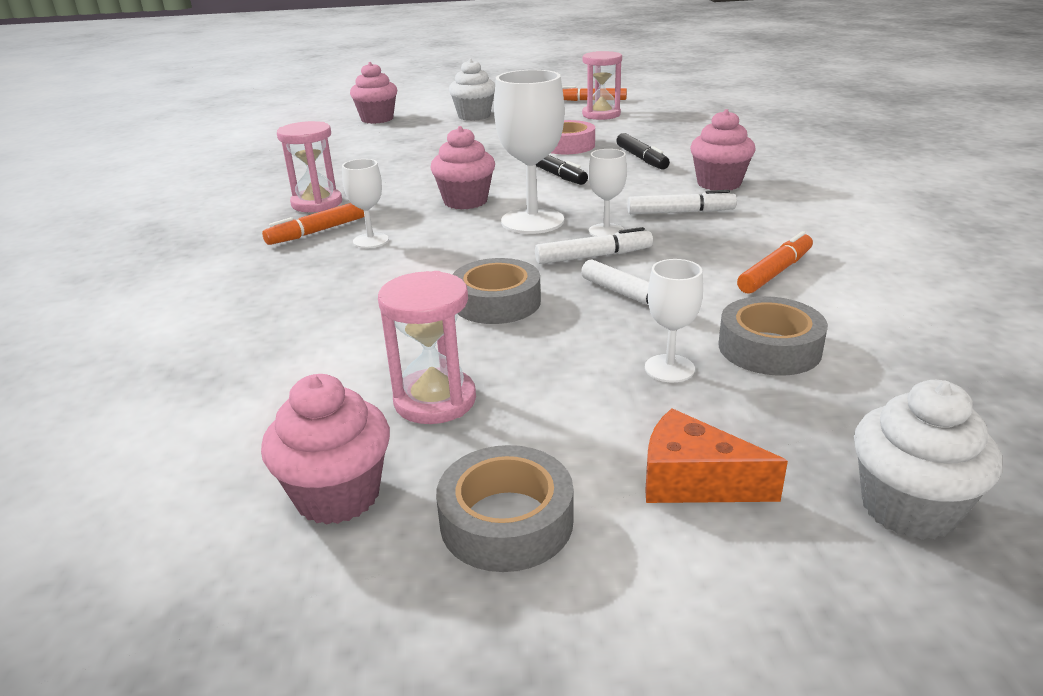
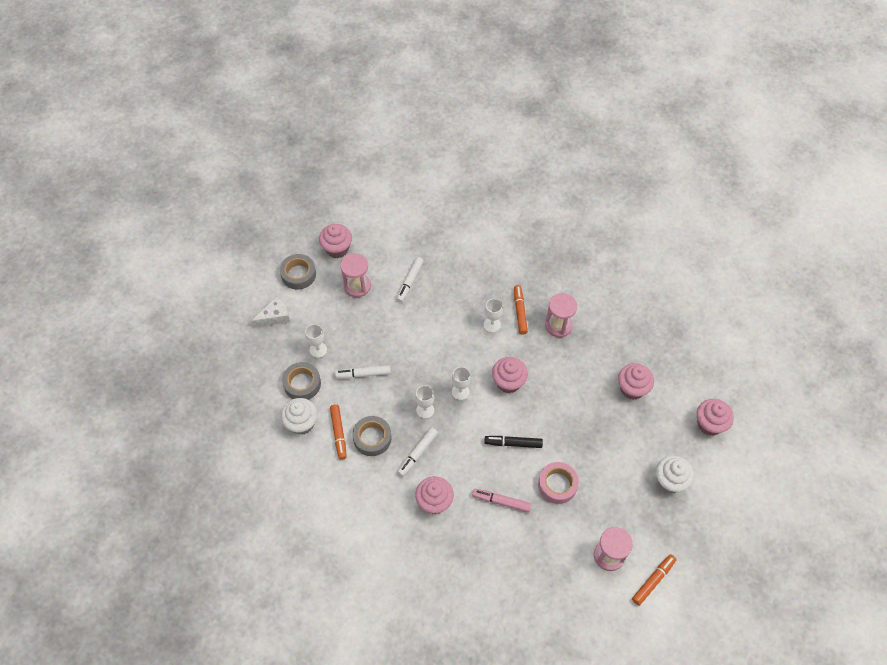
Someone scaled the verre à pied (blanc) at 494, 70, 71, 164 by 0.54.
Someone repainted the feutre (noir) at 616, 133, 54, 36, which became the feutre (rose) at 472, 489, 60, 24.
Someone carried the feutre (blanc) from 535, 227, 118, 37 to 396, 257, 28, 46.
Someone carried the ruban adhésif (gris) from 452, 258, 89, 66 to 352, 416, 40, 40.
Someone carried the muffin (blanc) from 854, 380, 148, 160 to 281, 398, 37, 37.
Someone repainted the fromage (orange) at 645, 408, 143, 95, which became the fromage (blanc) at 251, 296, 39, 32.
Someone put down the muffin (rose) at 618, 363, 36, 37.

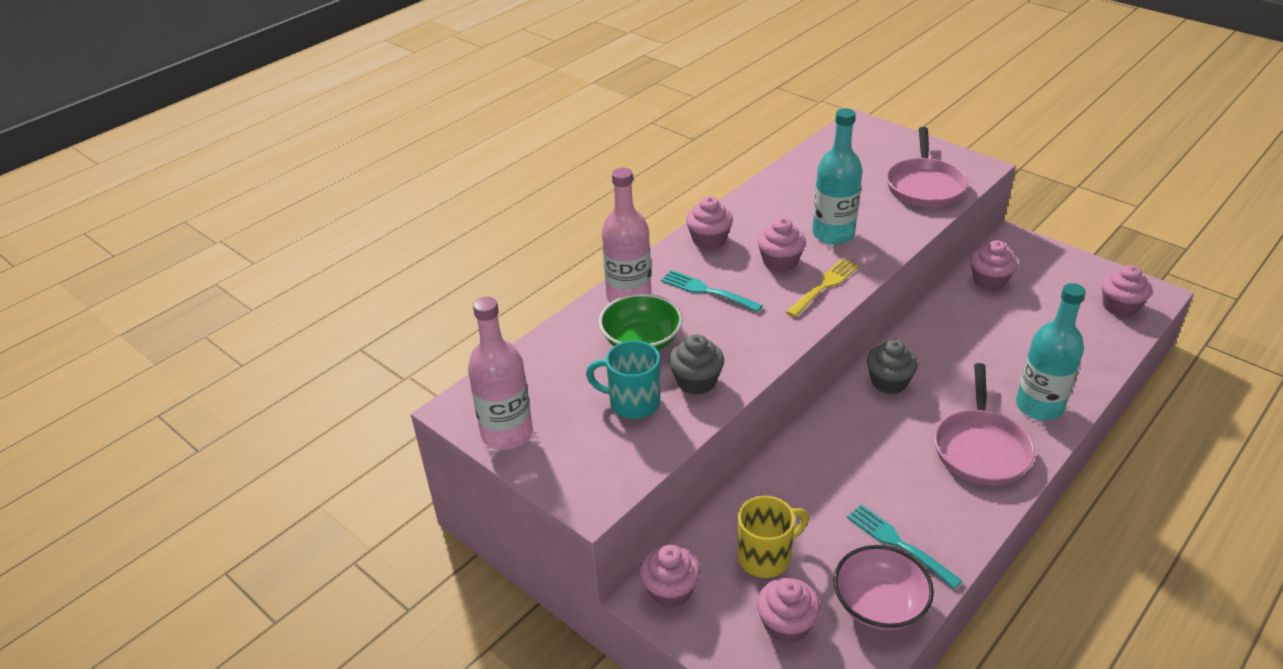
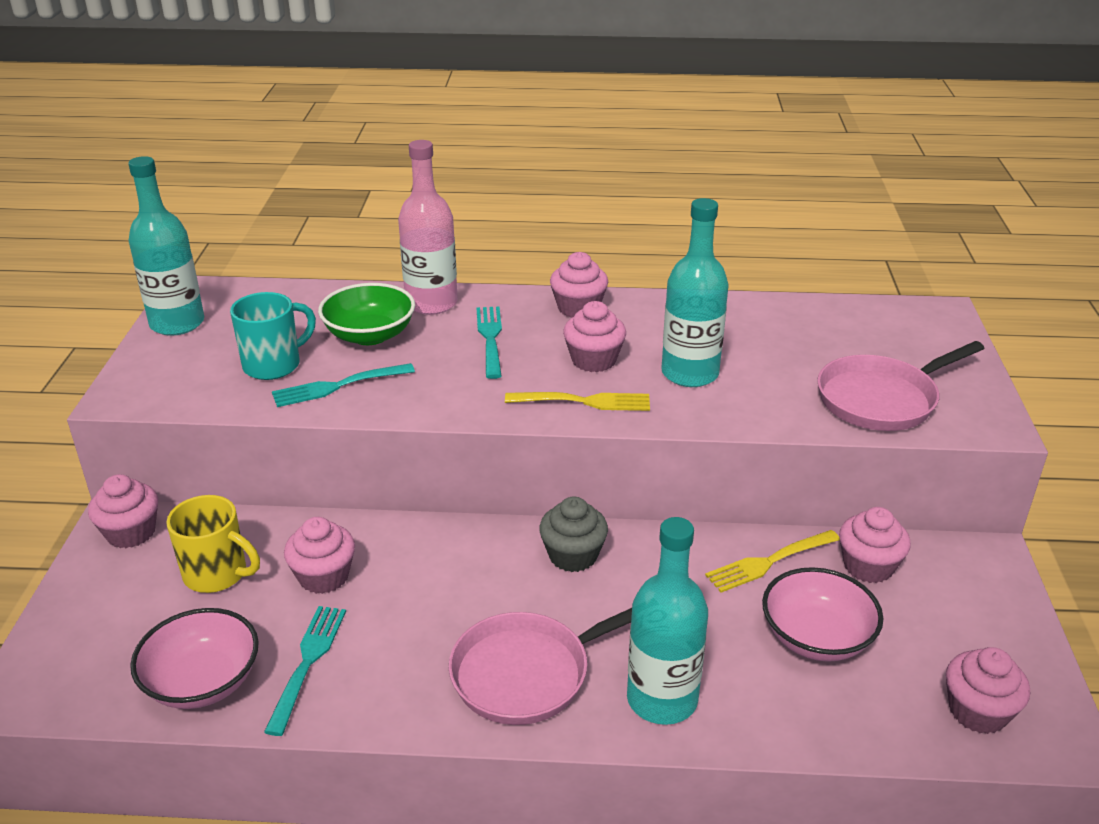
Someone repainted the bouteille (rose) at 468, 297, 65, 153, which became the bouteille (turquoise) at 128, 156, 76, 180.
Someone swapped the muffin (gris) at 669, 334, 55, 61 for the fourchette (turquoise) at 272, 363, 143, 44.
Someone rotated the tasse (turquoise) at 586, 340, 74, 79 by 75 degrees clockwise.
Someone carried the muffin (rose) from 757, 578, 63, 66 to 284, 517, 71, 77.
Someone put down the fourchette (jaune) at 705, 530, 135, 62.
Someone put down the bol (rose) at 762, 567, 121, 95.

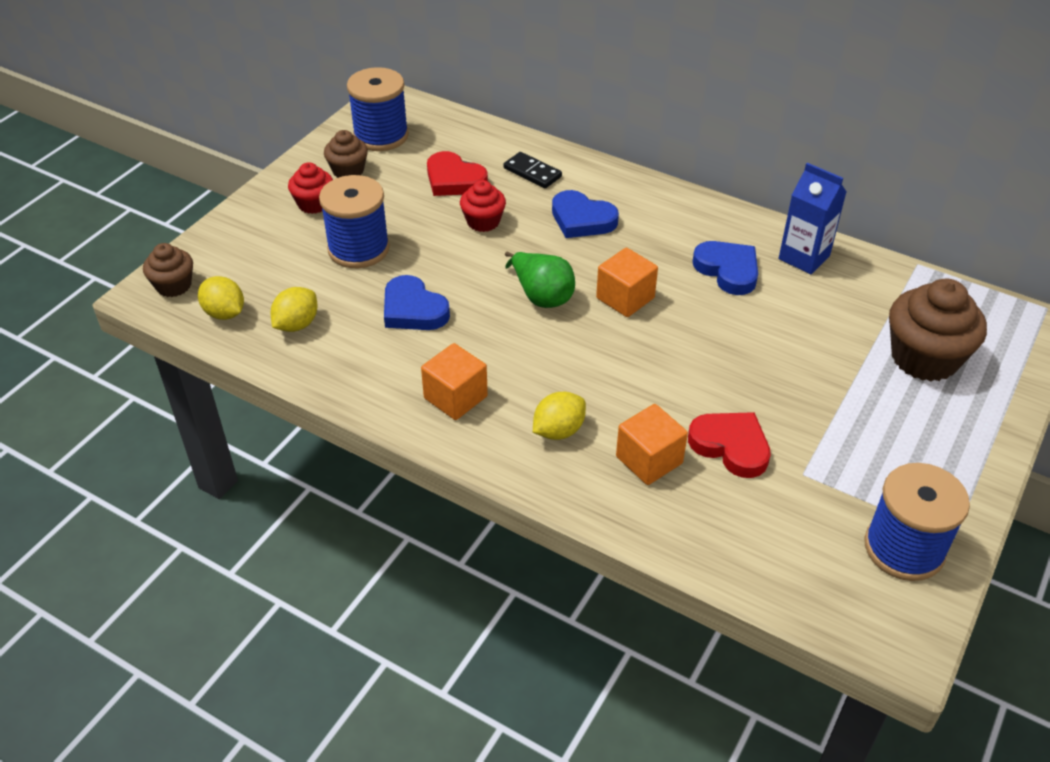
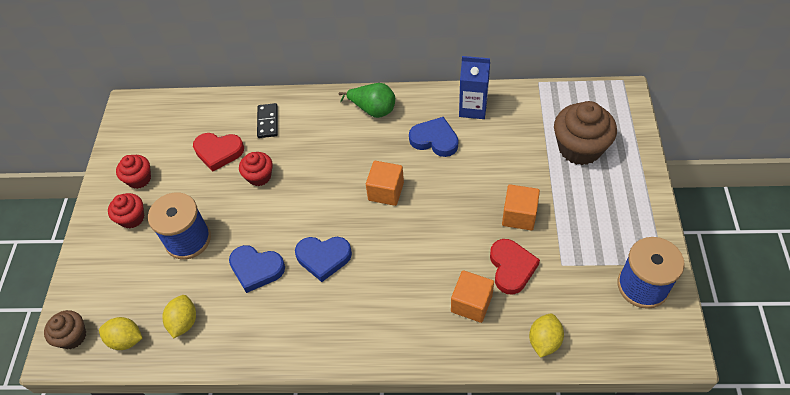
Someone took away the bobine (bleu) at 347, 67, 62, 84.
Someone repainted the muffin (marron) at 324, 130, 44, 48, which became the muffin (rouge) at 116, 155, 35, 34.
Someone rotated the domino (noir) at 504, 152, 58, 36 by 75 degrees clockwise.
Someone carried the cœur (bleu) from 552, 190, 67, 48 to 295, 237, 57, 45.
Someone carried the poire (vert) from 505, 252, 70, 56 to 339, 83, 56, 35.
Someone carried the cube (orange) from 421, 343, 67, 77 to 502, 184, 38, 46.
Someone carried the citron (jaune) from 533, 392, 53, 48 to 529, 313, 35, 45.
Someone rotated the cœur (rouge) at 688, 412, 83, 66 by 75 degrees clockwise.

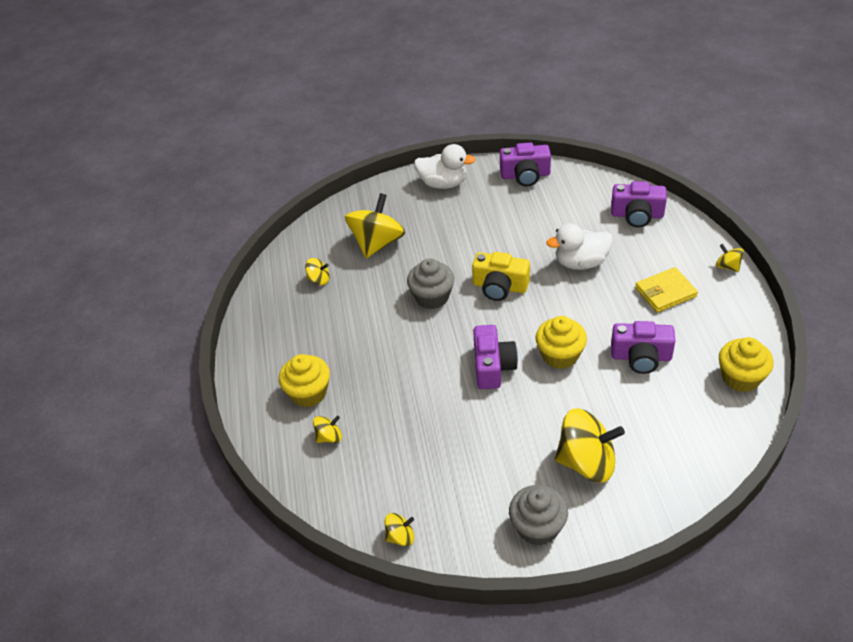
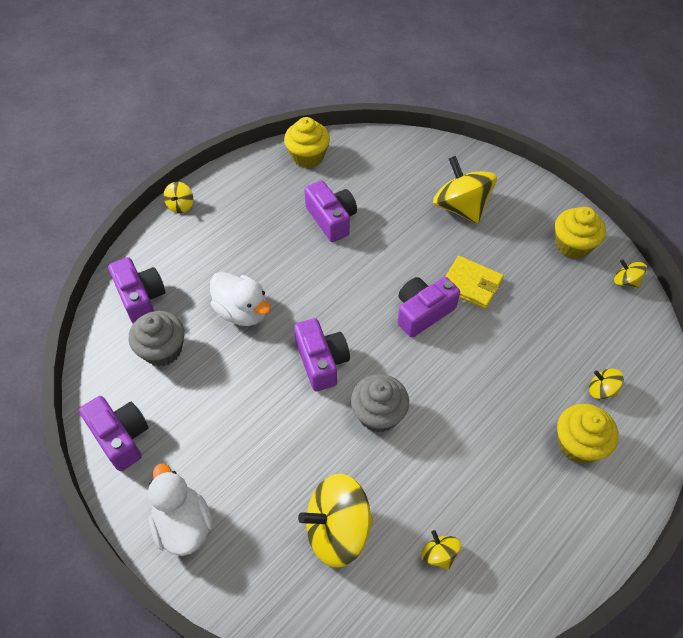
Someone repainted the appareil photo (jaune) at 472, 252, 58, 49, which became the appareil photo (violet) at 294, 318, 56, 73.
Someone carried the portefeuille (jaune) from 635, 267, 63, 46 to 445, 256, 59, 53.
Someone carried the muffin (jaune) from 535, 316, 52, 53 to 555, 207, 51, 52.
Someone carried the muffin (gris) from 509, 485, 59, 60 to 129, 311, 55, 55.

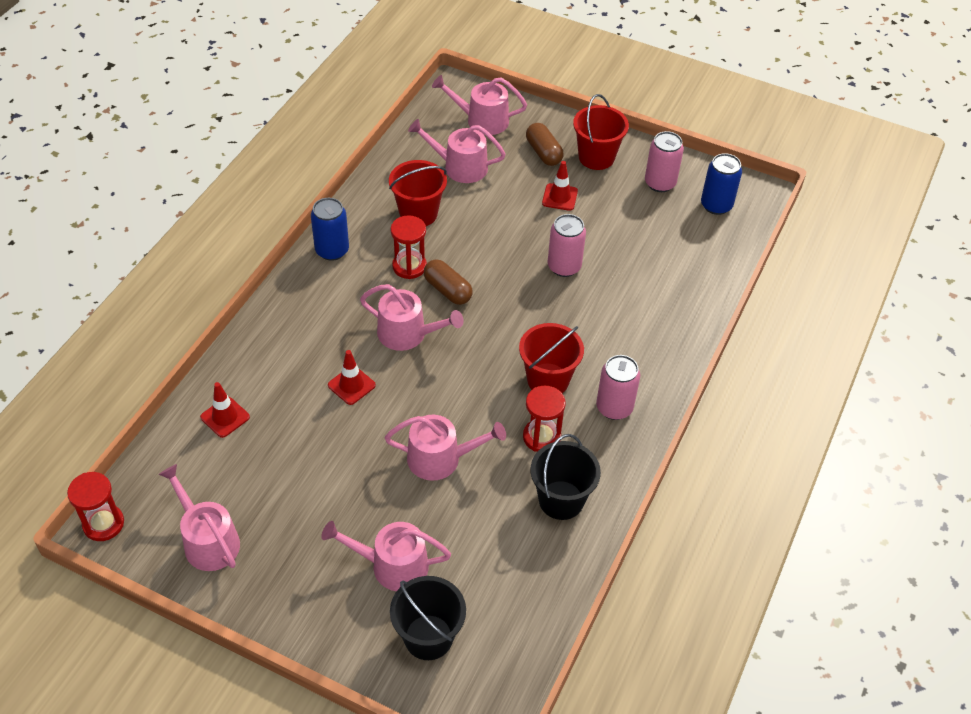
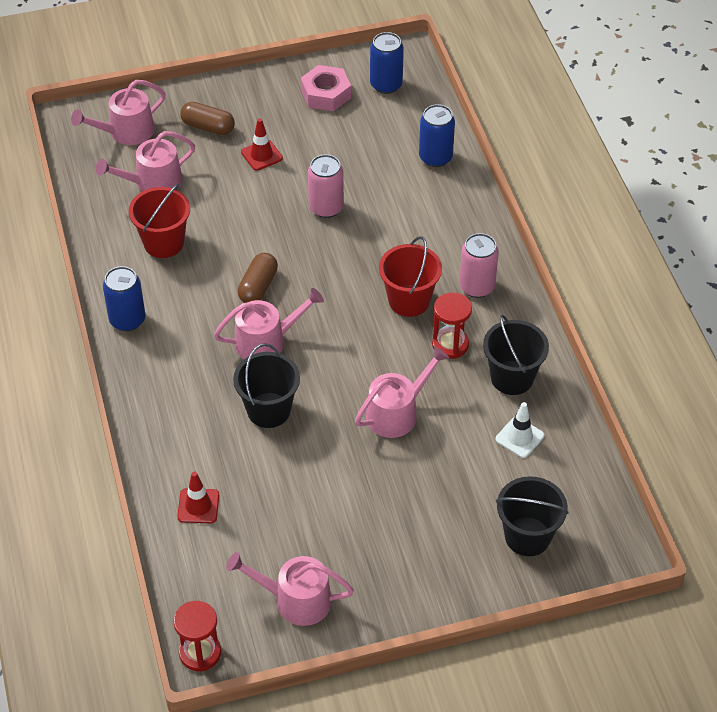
Someone took away the seau (rouge) at 573, 94, 56, 76.
Someone swapped the canette (rose) at 645, 131, 39, 61 for the écrou (rose) at 301, 65, 50, 46.
Someone took away the sablier (rouge) at 391, 215, 36, 64.
Someone rotated the gélule (marron) at 424, 259, 49, 46 by 75 degrees counterclockwise.
Someone swapped the cône de chantier (rouge) at 328, 350, 48, 55 for the seau (noir) at 233, 343, 67, 85.
Someone took away the arrosoir (rose) at 321, 521, 130, 70.
Someone put down the canette (bleu) at 419, 104, 36, 63.
Someone put down the cône de chantier (blanc) at 496, 402, 48, 56.

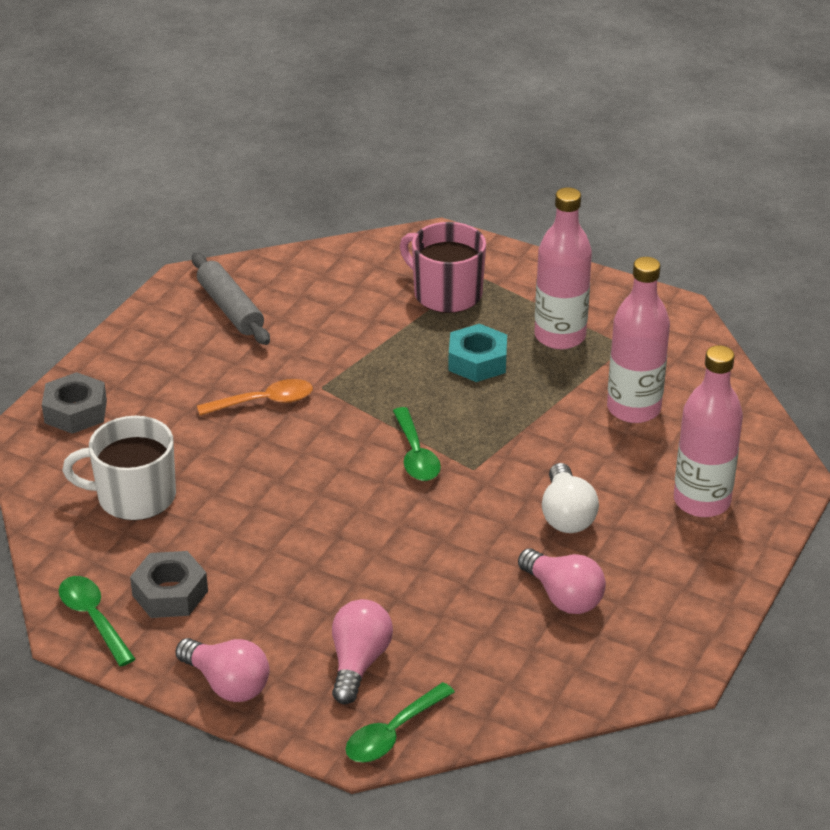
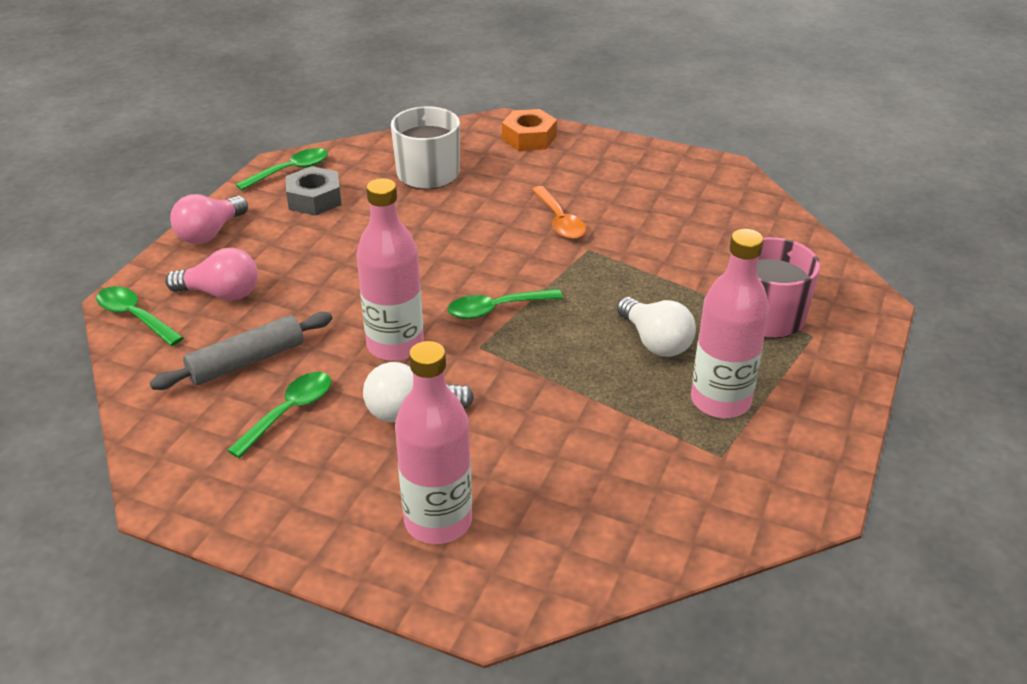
Someone carried the rouleau à pâtisserie (gris) from 192, 253, 78, 92 to 150, 312, 182, 78.
Someone carried the bouteille (rose) from 607, 257, 63, 166 to 356, 178, 68, 183.
Someone swapped the écrou (turquoise) at 448, 324, 59, 58 for the ampoule (blanc) at 617, 297, 79, 60.
Someone repainted the écrou (gris) at 42, 372, 65, 62, which became the écrou (orange) at 502, 109, 55, 42.
Someone swapped the ampoule (rose) at 518, 548, 88, 66 for the cuillère (vert) at 227, 372, 104, 86.

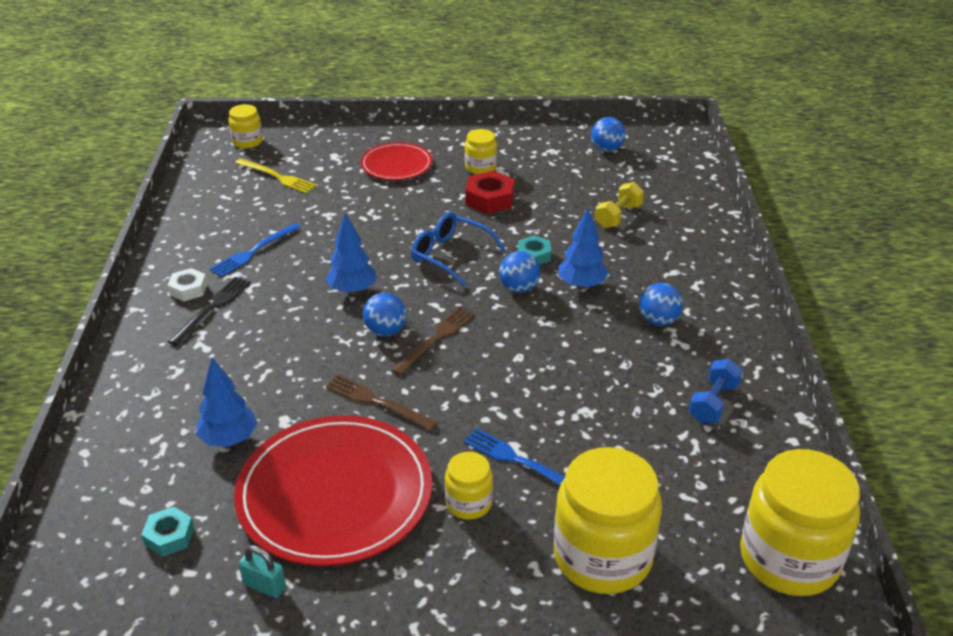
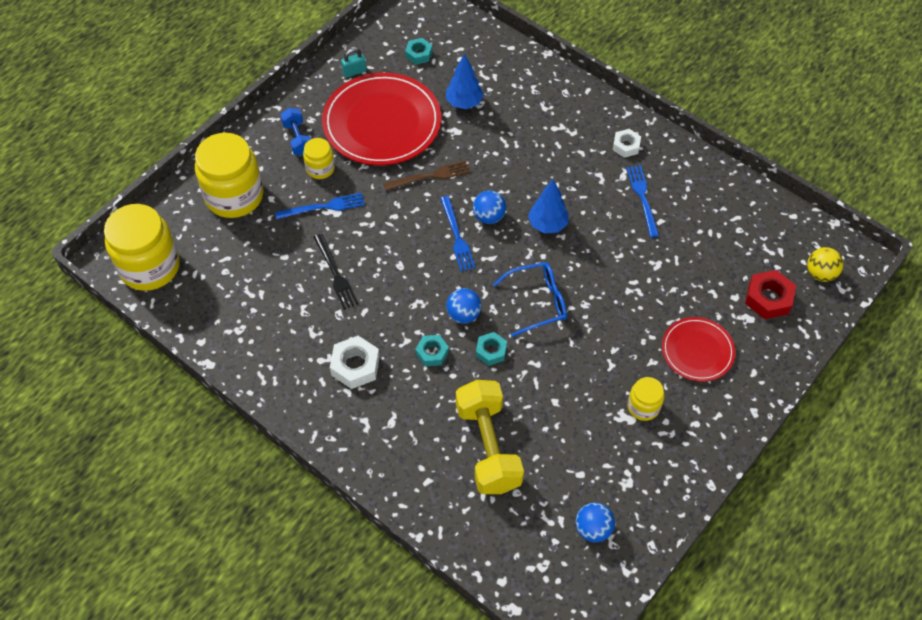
Someone swapped the bocal (jaune) at 229, 104, 34, 45 for the balle (jaune) at 807, 247, 36, 35.
Someone took away the fourchette (jaune) at 235, 159, 82, 34.
Someone carried the écrou (rouge) from 465, 171, 50, 43 to 745, 270, 51, 49.
Someone scaled the haltère (jaune) at 595, 182, 49, 46 by 1.88.
Someone swapped the arbre (bleu) at 559, 208, 50, 81 for the écrou (turquoise) at 415, 335, 34, 31.
Someone carried the fourchette (noir) from 168, 277, 83, 69 to 314, 234, 45, 75.
Someone swapped the balle (bleu) at 639, 283, 44, 43 for the écrou (blanc) at 330, 336, 50, 53.
Someone repainted the fourchette (marron) at 392, 307, 83, 69, which became the fourchette (bleu) at 440, 196, 36, 75.
Someone carried the haltère (bleu) from 689, 359, 54, 64 to 280, 108, 31, 48.

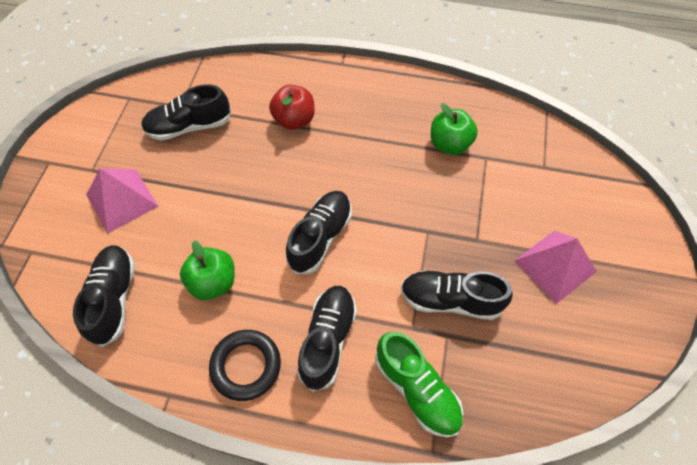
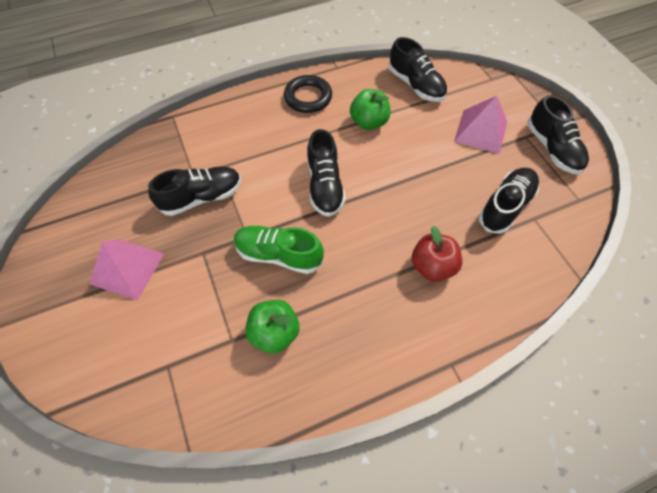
Someone carried the chaussure (noir) from 297, 286, 60, 106 to 527, 95, 62, 79.
Someone carried the chaussure (vert) from 375, 332, 88, 106 to 234, 226, 90, 48.

